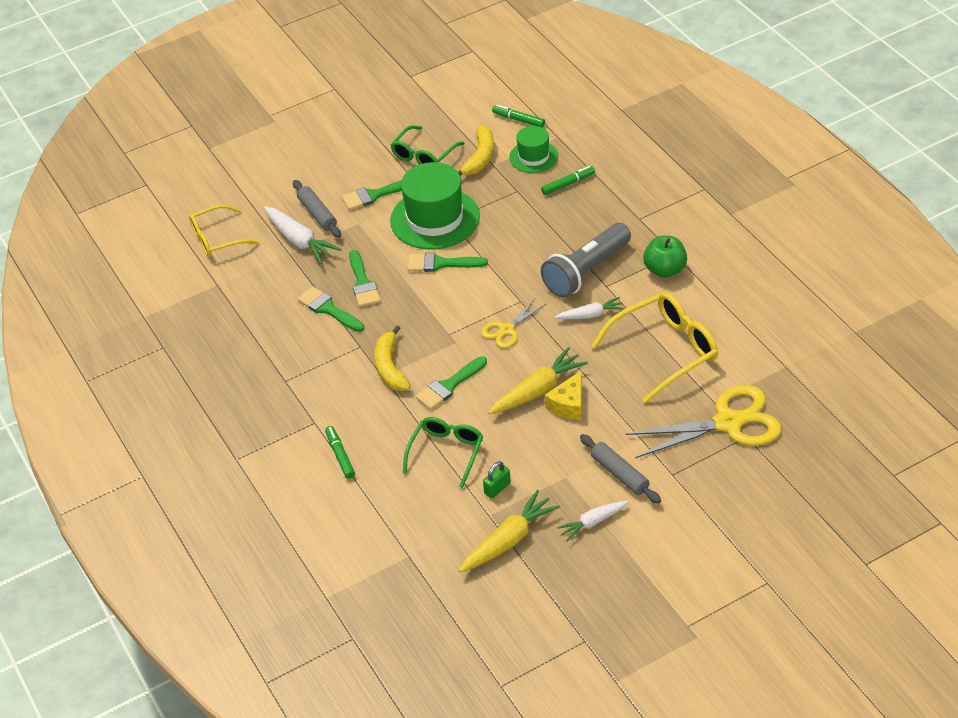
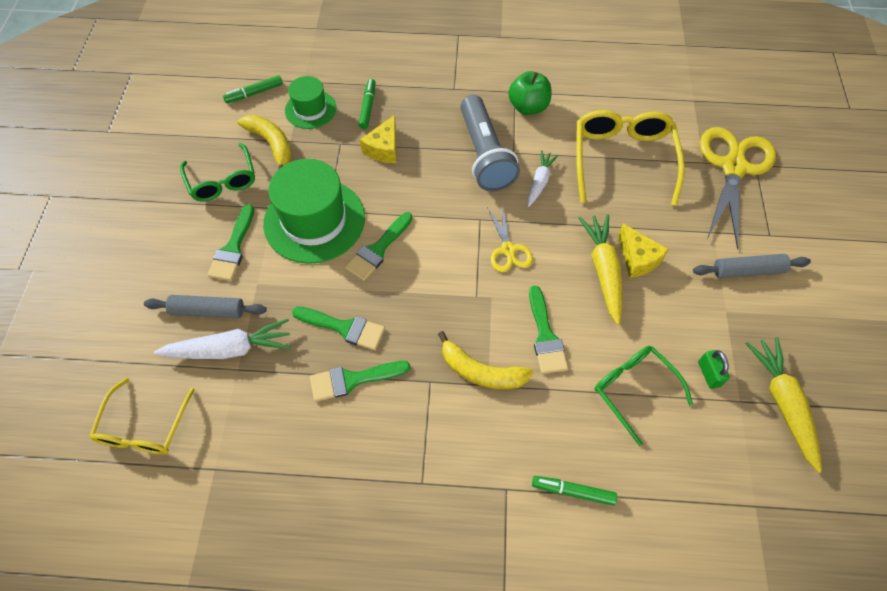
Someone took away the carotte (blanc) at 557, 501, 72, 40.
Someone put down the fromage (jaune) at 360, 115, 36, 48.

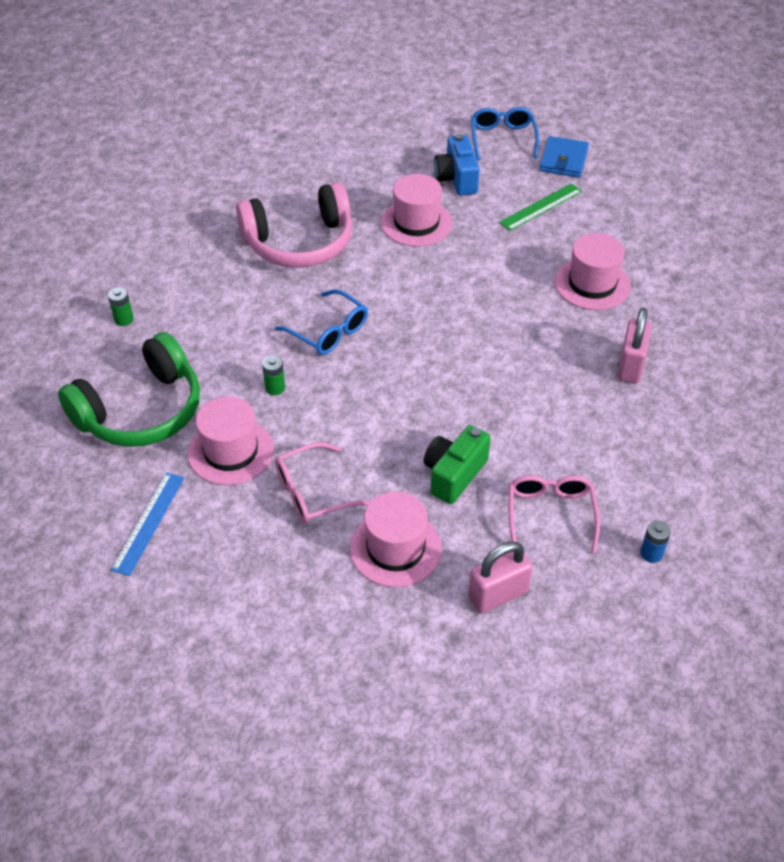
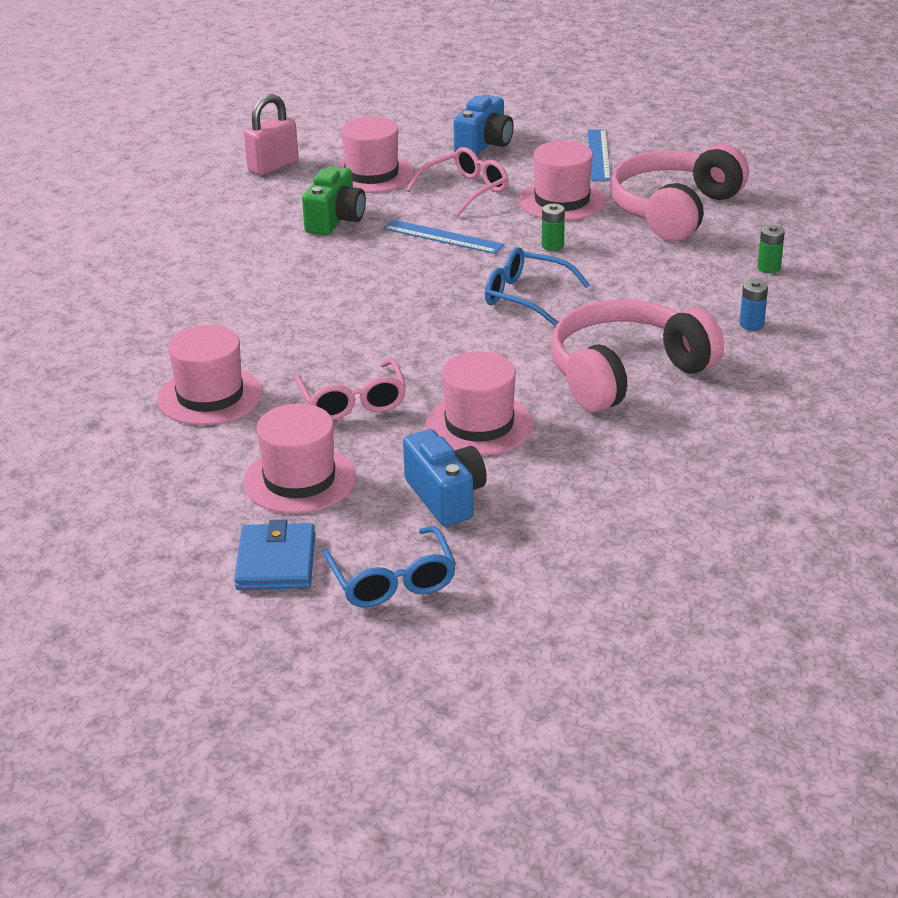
Someone swapped the règle (vert) at 499, 183, 83, 48 for the chapeau (rose) at 243, 404, 113, 110.
Someone took away the cadenas (rose) at 617, 308, 35, 76.
Someone repainted the casque audio (vert) at 58, 332, 142, 115, which became the casque audio (rose) at 609, 144, 140, 98.
Someone carried the lunettes (rose) from 509, 475, 91, 78 to 294, 358, 112, 62.
Someone carried the pile (bleu) from 640, 521, 31, 42 to 740, 280, 28, 51.
Someone put down the appareil photo (bleu) at 453, 95, 61, 61.
Someone put down the règle (bleu) at 383, 220, 121, 34.

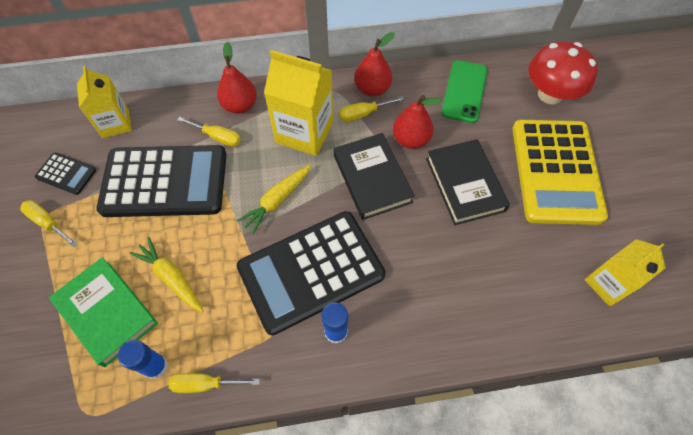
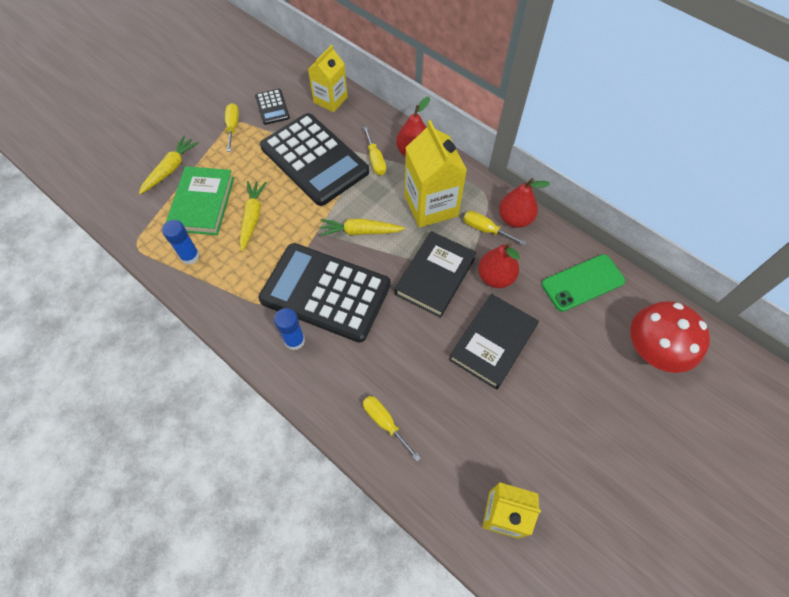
Someone took away the calculatrice (jaune) at 512, 120, 96, 105.
Someone carried the tournevis (jaune) from 169, 373, 91, 20 to 363, 396, 58, 65.
Someone put down the carotte (jaune) at 139, 136, 60, 58.

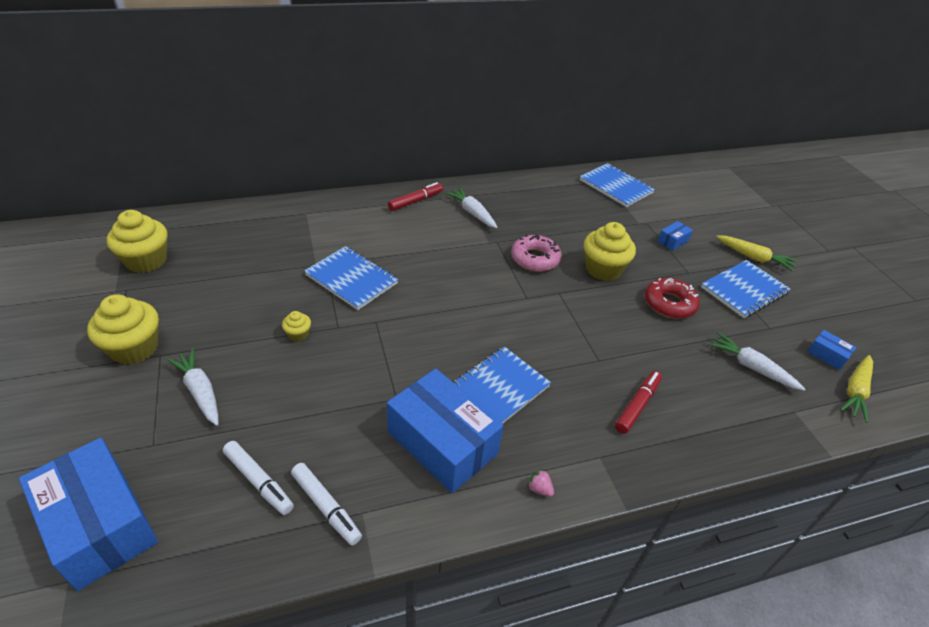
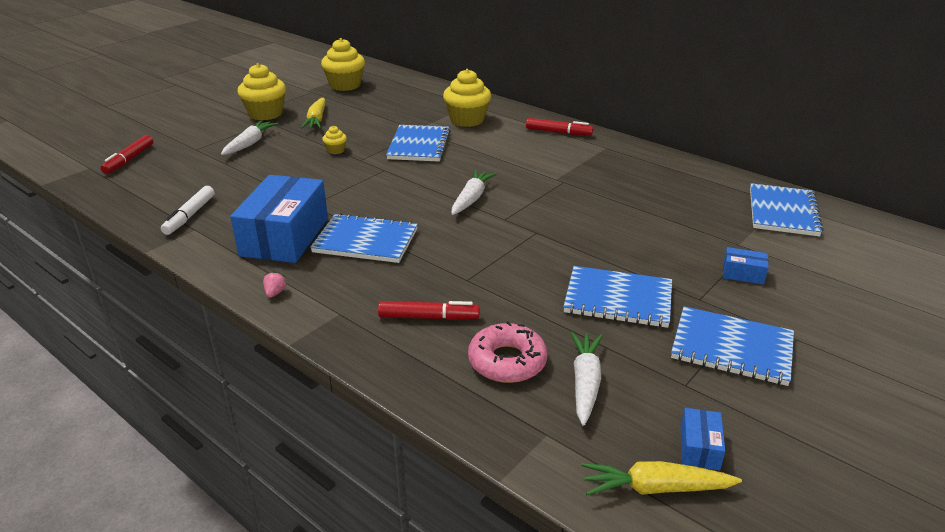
Someone carried the carotte (blanc) from 445, 187, 52, 41 to 452, 170, 44, 45.
Someone carried the muffin (jaune) from 584, 222, 52, 59 to 443, 69, 48, 58.
Someone carried the beignet (rose) from 511, 235, 51, 37 to 468, 321, 80, 62.
Someone carried the carotte (jaune) from 716, 235, 81, 37 to 301, 98, 25, 31.
Someone swapped the beignet (rouge) at 645, 278, 55, 41 for the carnet (bleu) at 563, 266, 109, 62.
Someone swapped the boîte (bleu) at 19, 438, 139, 153 for the feutre (rouge) at 100, 135, 53, 39.
Someone took away the feutre (blanc) at 223, 441, 71, 74.

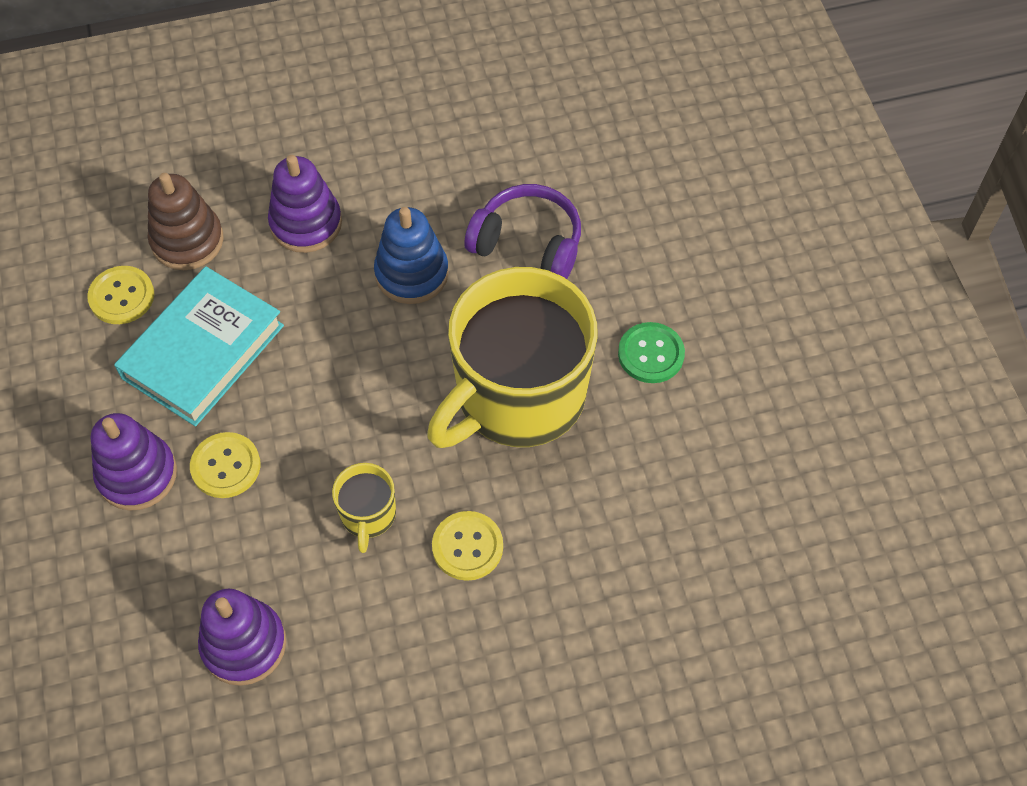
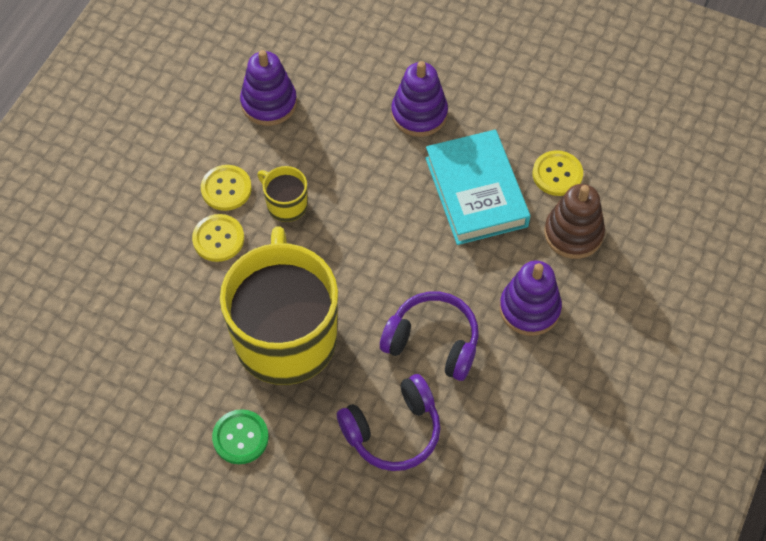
Someone swapped the jouet à empiler (bleu) at 374, 207, 75, 97 for the casque audio (violet) at 380, 292, 99, 89.
Someone carried the bouton (jaune) from 190, 432, 71, 66 to 201, 165, 51, 46.

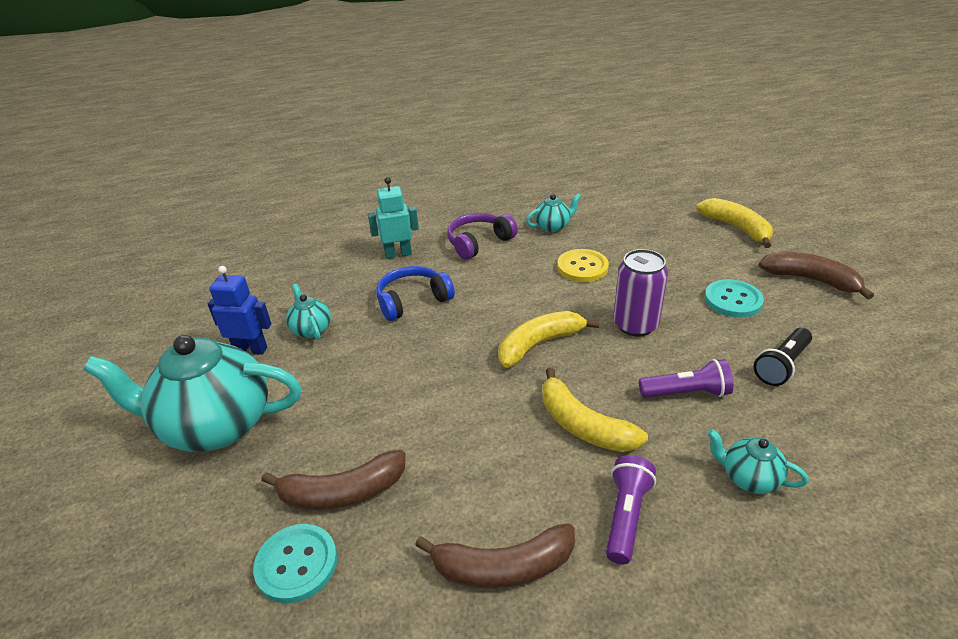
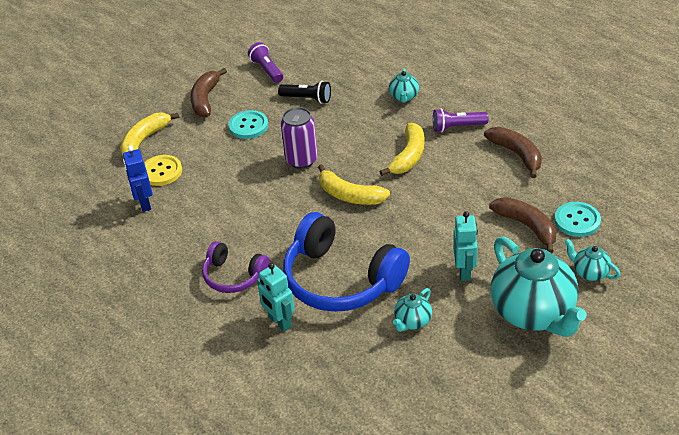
Someone carried the théière (turquoise) from 526, 194, 55, 38 to 565, 239, 55, 42.
Someone carried the bouton (jaune) from 557, 249, 52, 33 to 144, 155, 38, 31.
Someone carried the robot (bleu) from 208, 266, 63, 88 to 123, 146, 30, 66.
Someone scaled the casque audio (bleu) at 376, 266, 79, 55 by 1.82.
Someone carried the lampe de poche (violet) from 639, 359, 94, 39 to 248, 42, 35, 41.
Someone put down the robot (turquoise) at 453, 211, 25, 70.

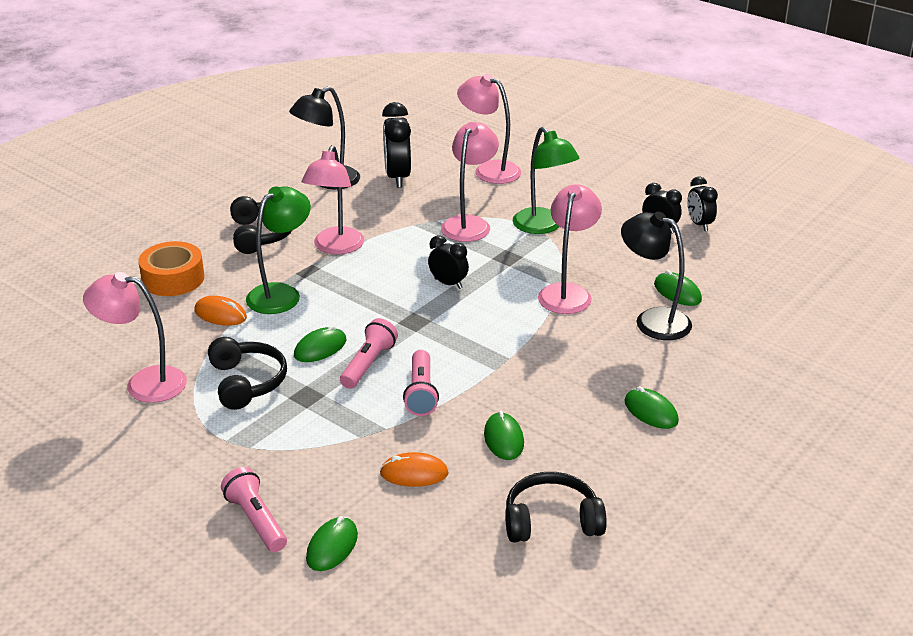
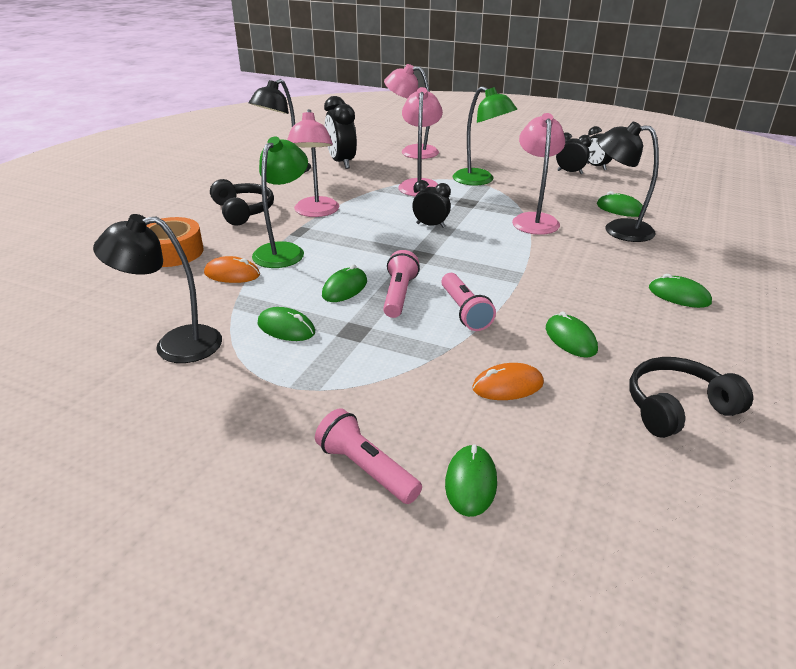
Someone repainted the lampe (rose) at 83, 272, 104, 131, which became the lampe (noir) at 93, 214, 129, 149.
Someone swapped the casque audio (noir) at 208, 337, 79, 73 for the souris (vert) at 258, 307, 57, 34.

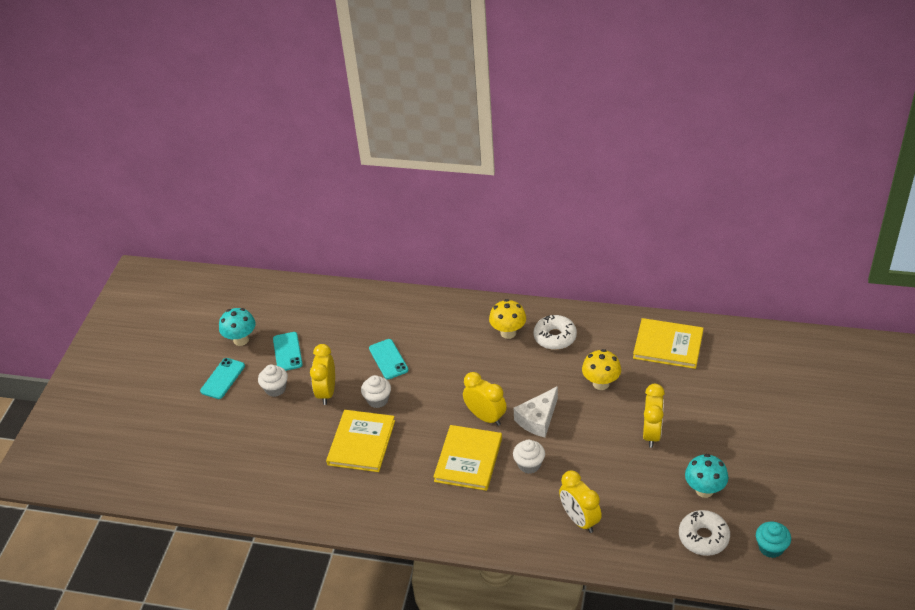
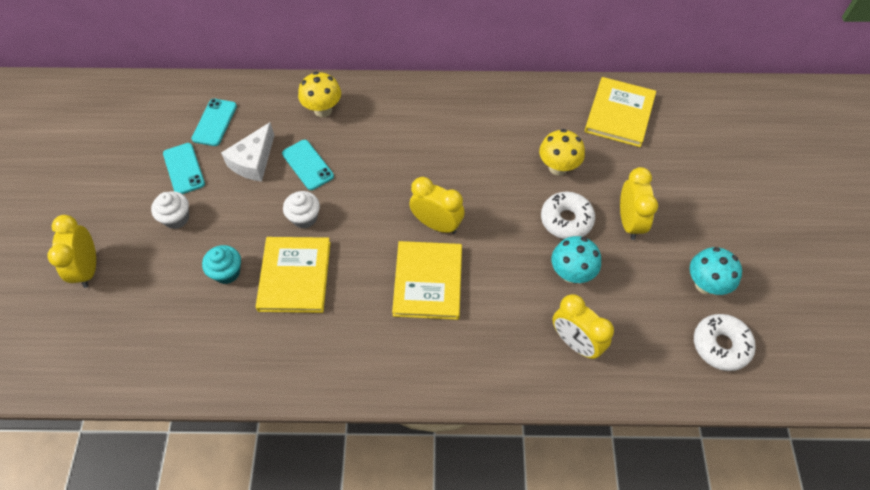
Someone carried the champignon (jaune) from 489, 299, 37, 40 to 298, 72, 43, 45.
Someone carried the champignon (turquoise) from 219, 308, 37, 38 to 551, 236, 50, 47.
Someone carried the beignet (blanc) from 534, 315, 43, 35 to 541, 192, 54, 47.
Someone rotated the livre (jaune) at 633, 318, 70, 51 by 75 degrees counterclockwise.
Someone carried the réveil (jaune) from 310, 344, 25, 61 to 47, 215, 49, 73.
Someone carried the téléphone (turquoise) from 200, 358, 45, 41 to 191, 99, 46, 47.
Someone carried the fromage (blanc) from 514, 386, 44, 51 to 221, 122, 53, 59.
Someone took away the muffin (blanc) at 513, 440, 32, 34.
Someone carried the muffin (turquoise) from 756, 522, 35, 36 to 202, 245, 39, 39.

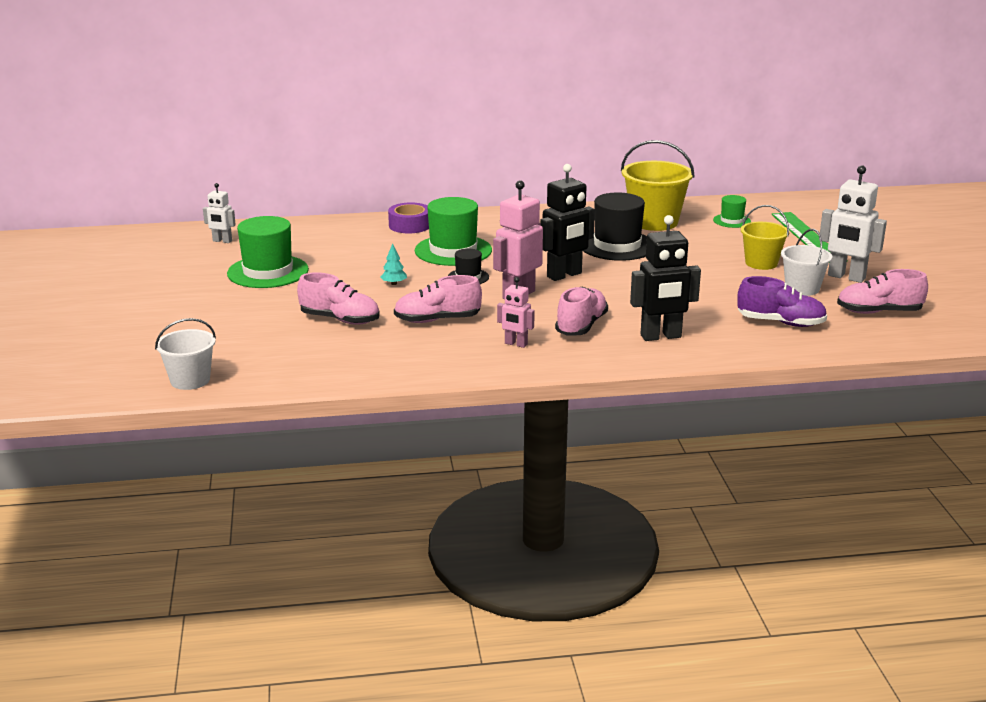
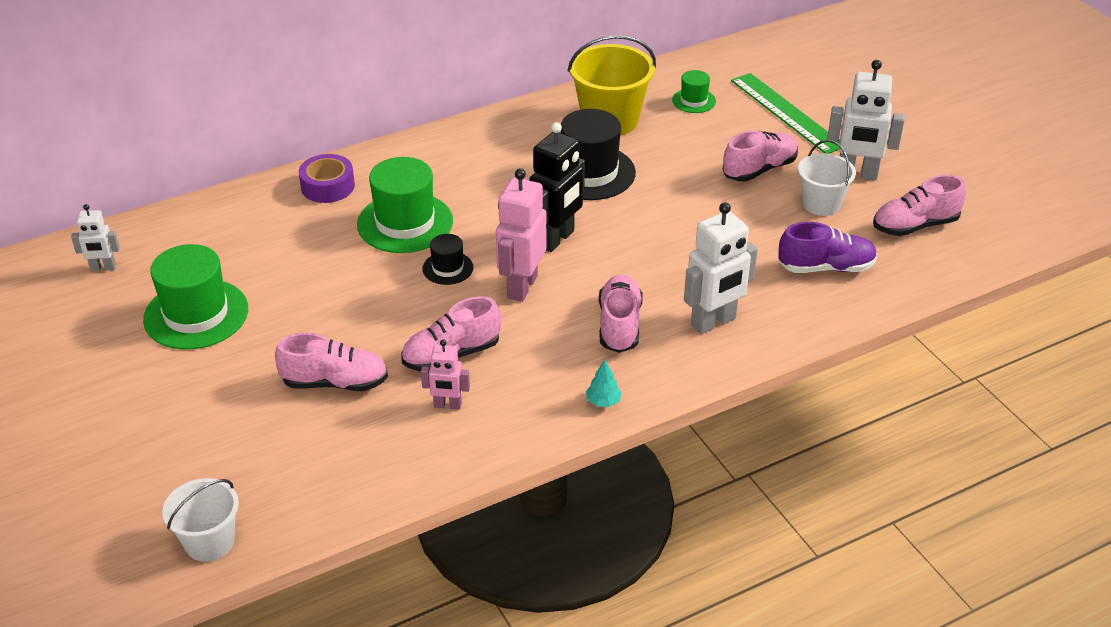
Someone swapped the seau (jaune) at 741, 205, 48, 65 for the chaussure (rose) at 723, 131, 75, 50.
Someone repainted the robot (noir) at 630, 215, 71, 126, which became the robot (blanc) at 684, 202, 74, 132.
Someone carried the arbre (turquoise) from 380, 243, 27, 42 to 586, 360, 36, 47.
Someone carried the robot (rose) from 497, 277, 38, 71 to 421, 339, 49, 71.

